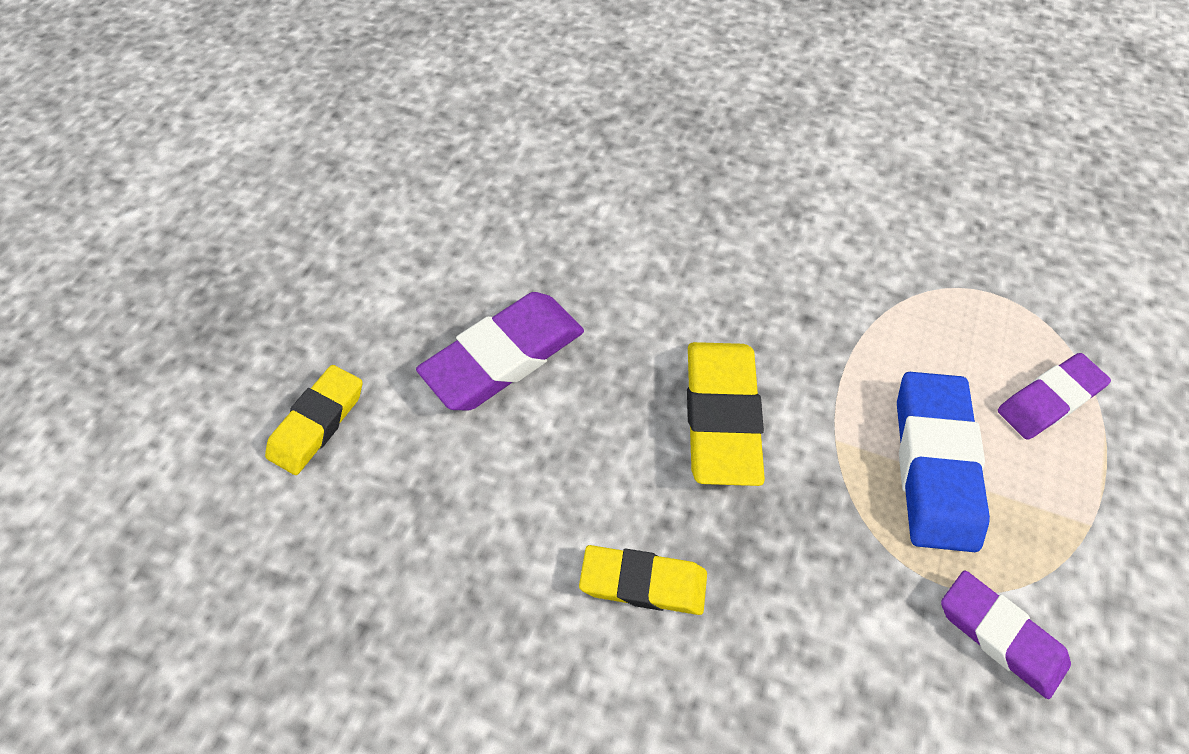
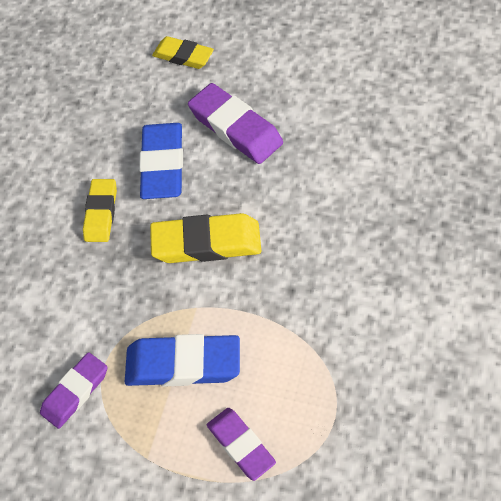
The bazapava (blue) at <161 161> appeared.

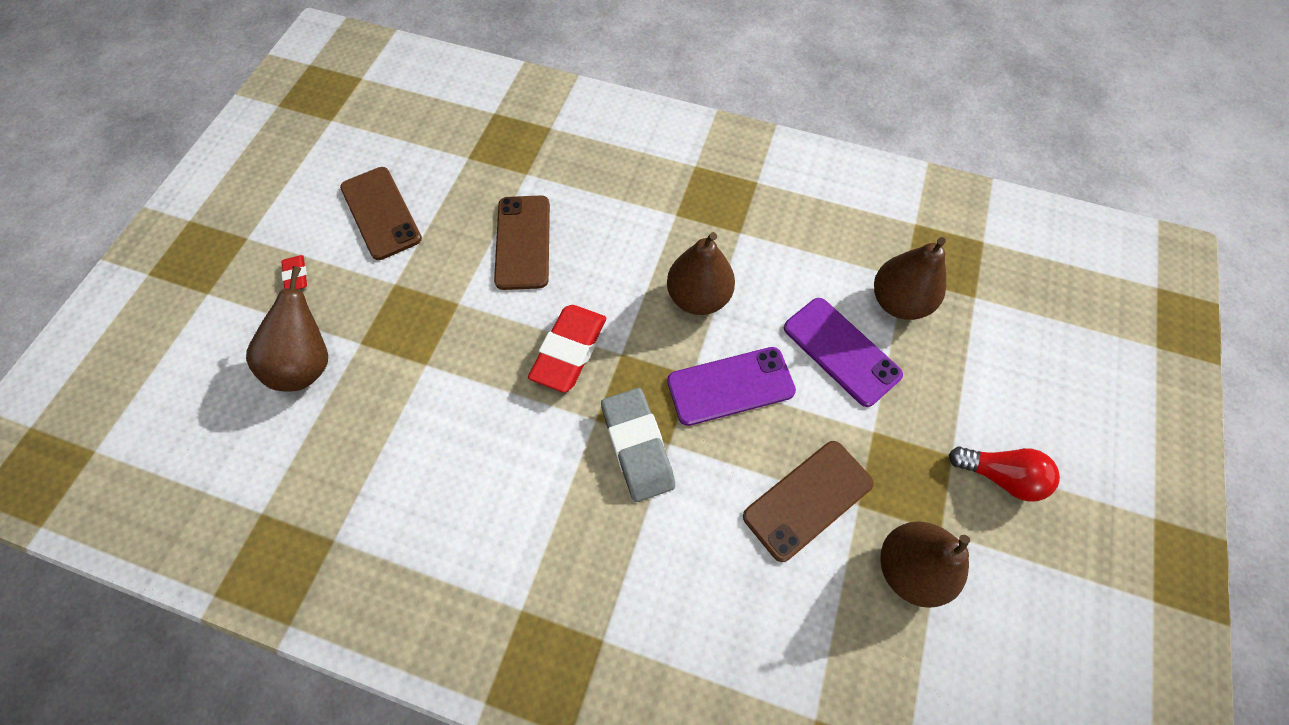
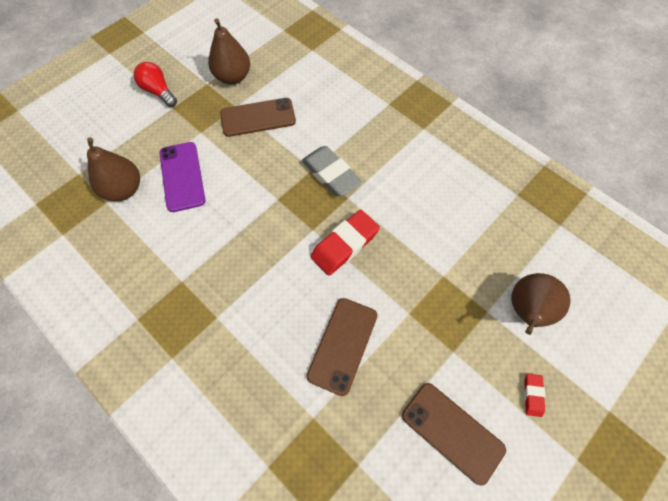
The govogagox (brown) at <381 213> turned 45 degrees counterclockwise. The bazapava (grey) at <638 445> turned 45 degrees counterclockwise. The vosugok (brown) at <701 273> disappeared. The govogagox (purple) at <731 386> disappeared.

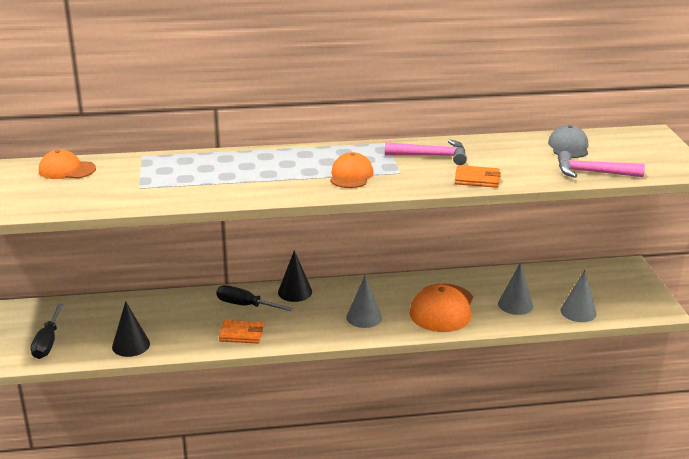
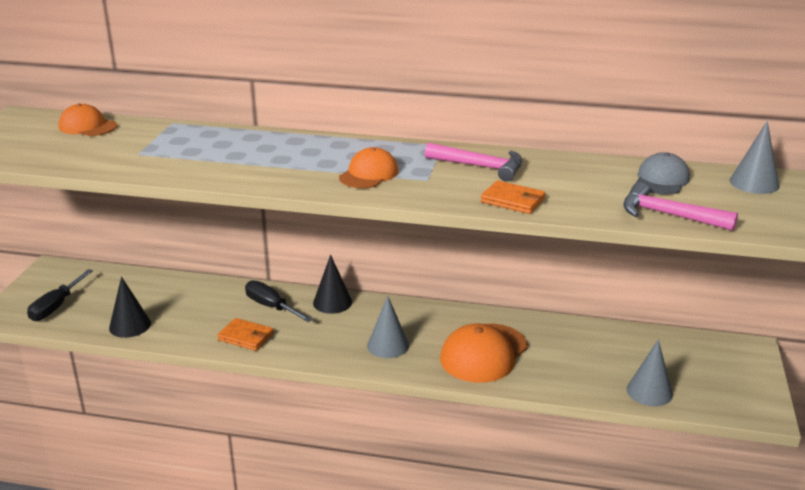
The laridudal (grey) moved from <515 289> to <754 157>.

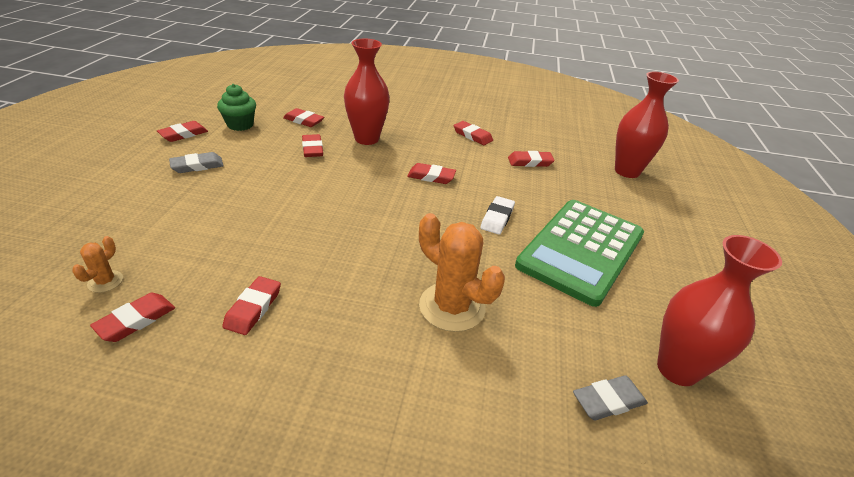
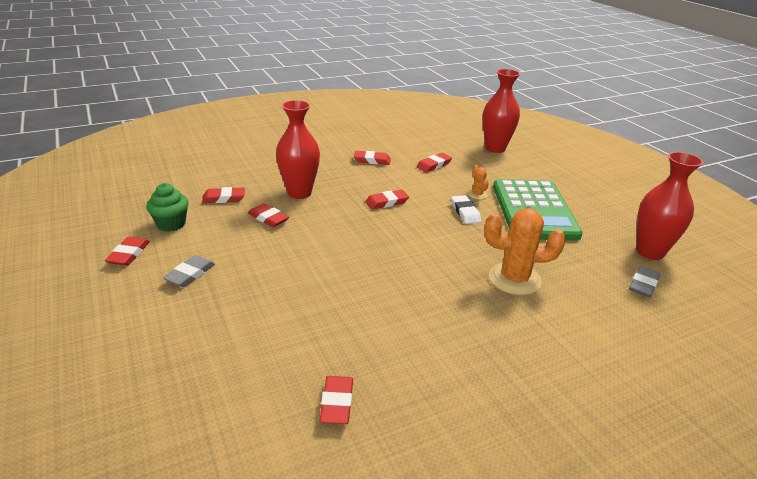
The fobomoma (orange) moved from <97 264> to <478 182>. The bazapava (red) at <251 305> disappeared.

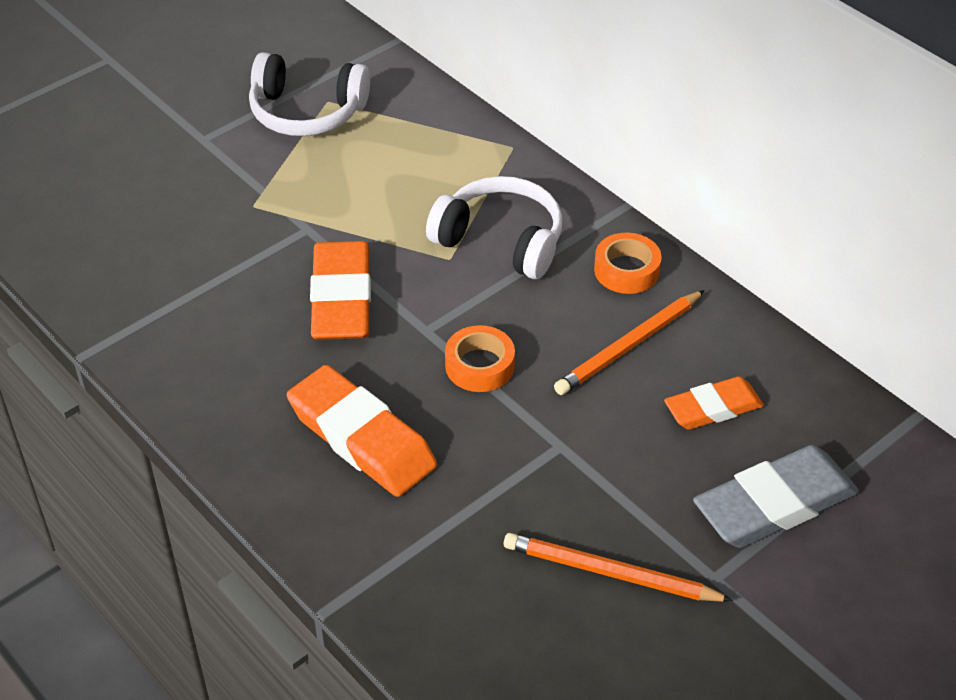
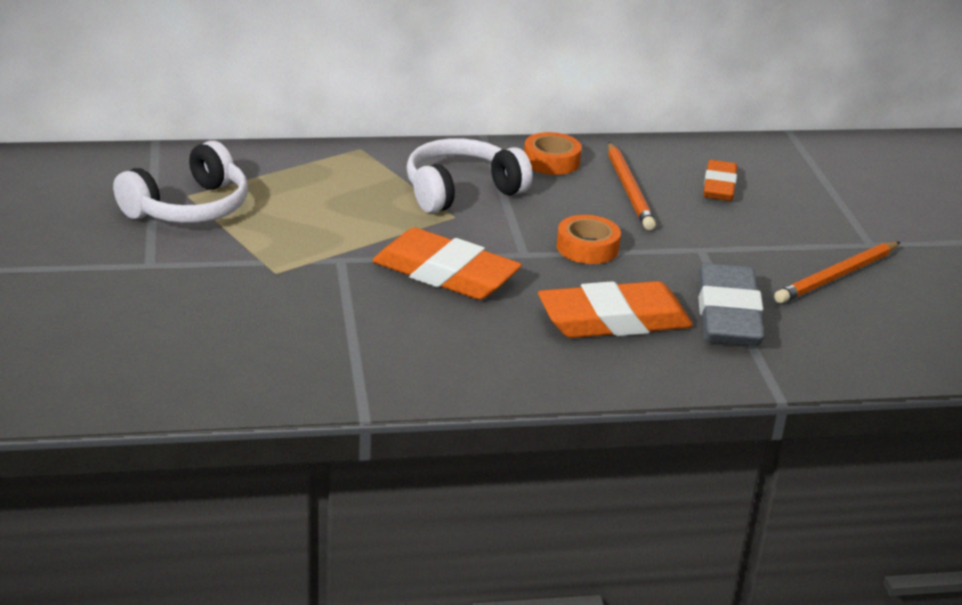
The bazapava (grey) moved from <776 496> to <731 304>.

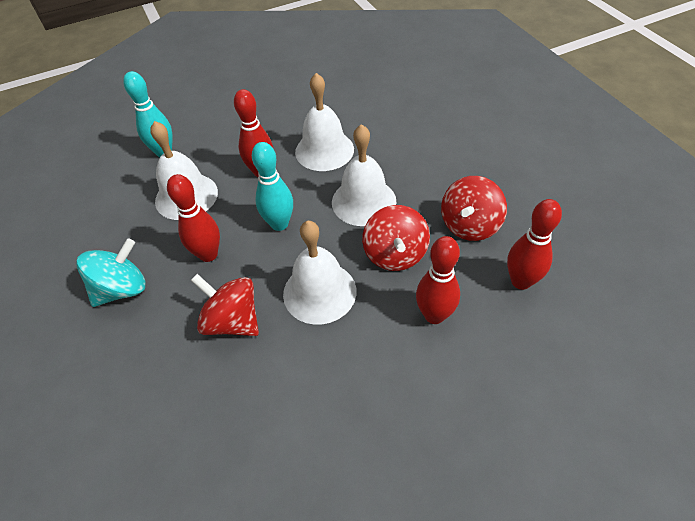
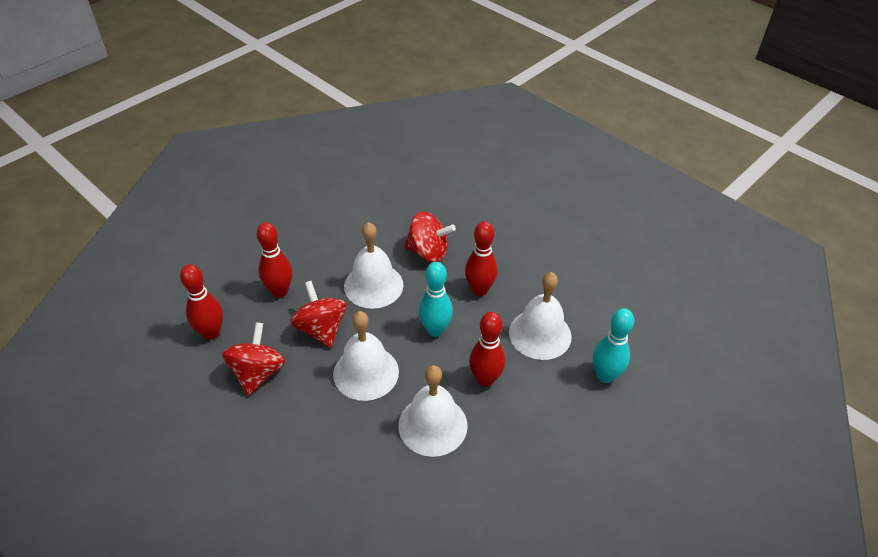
The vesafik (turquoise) at <110 273> disappeared.

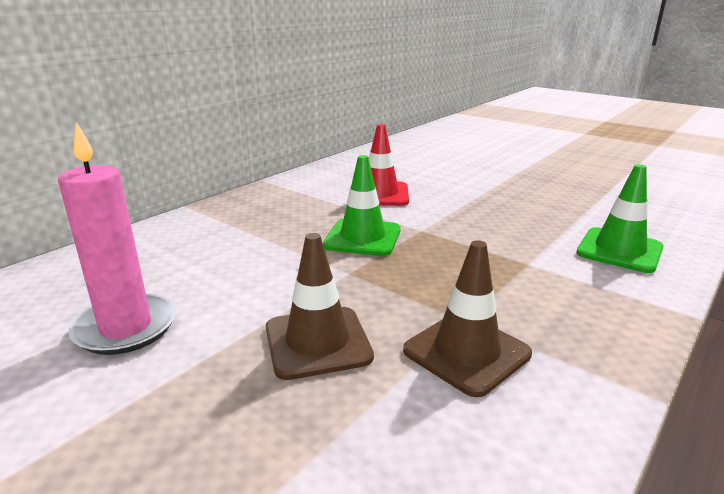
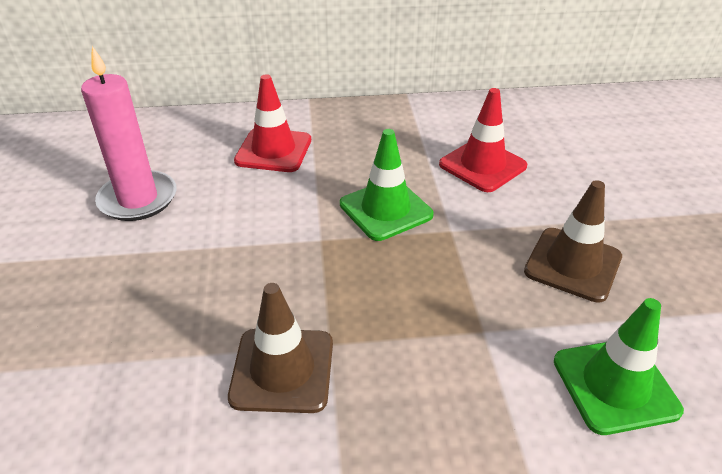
The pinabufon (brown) moved from <320 306> to <573 241>. The pinabufon (red) at <272 123> appeared.

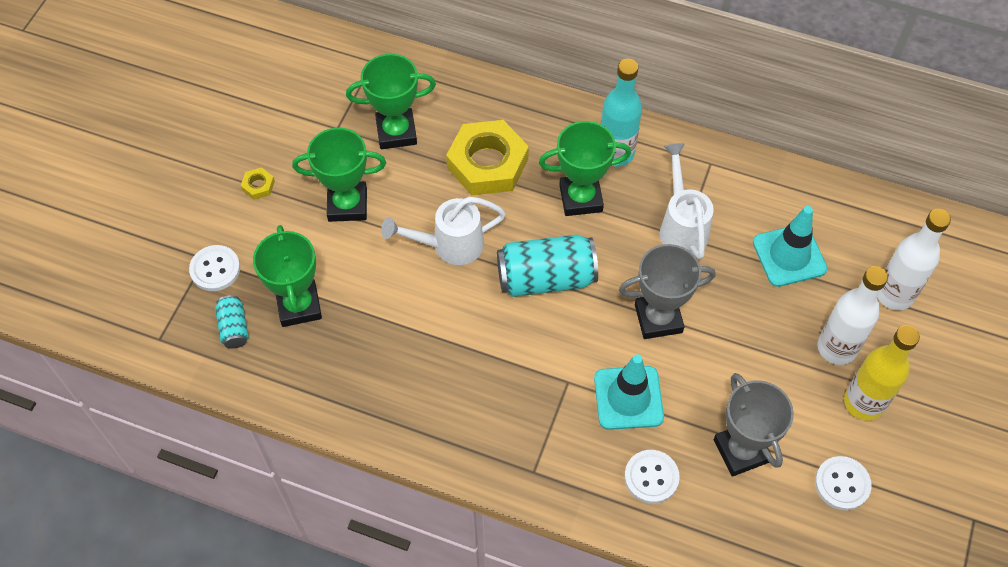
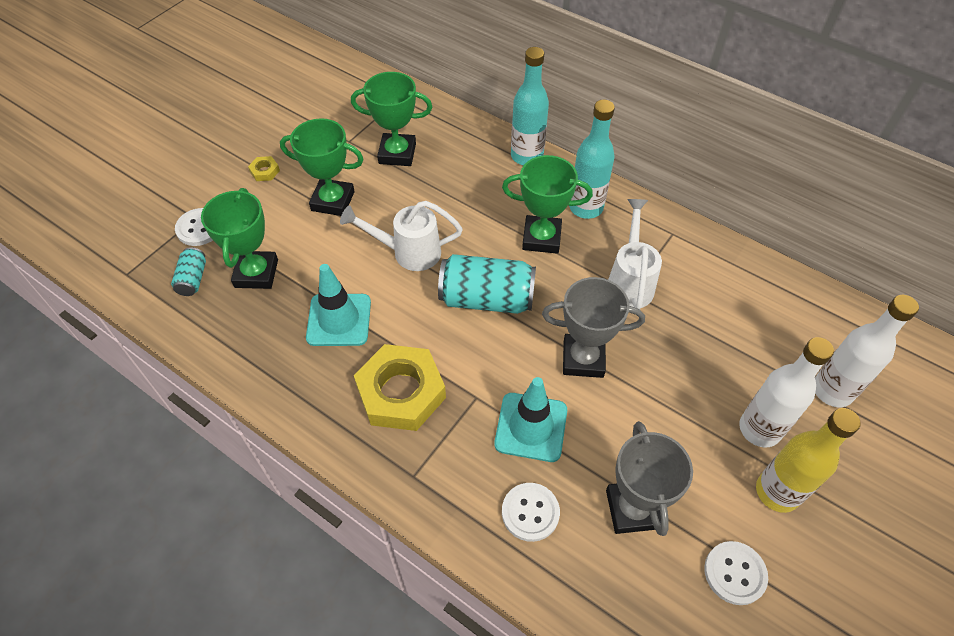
The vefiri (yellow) moved from <487 157> to <400 387>. The pinabufon (turquoise) moved from <790 246> to <338 305>. The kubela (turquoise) at <530 106> appeared.

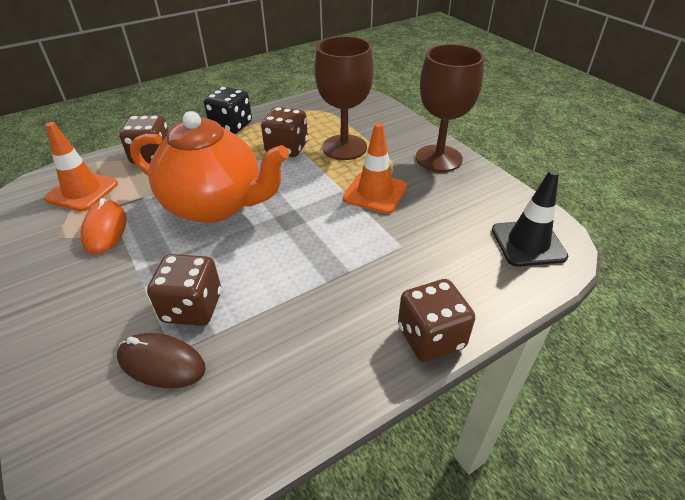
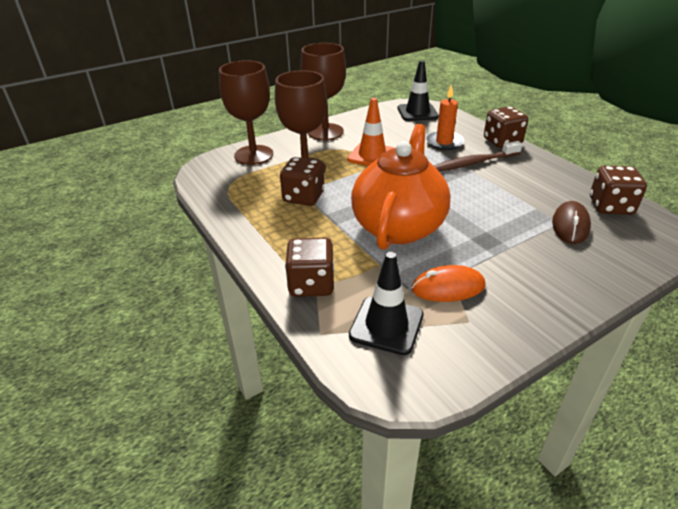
The pinabufon (orange) at <81 167> became the pinabufon (black) at <386 303>. The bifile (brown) moved from <184 290> to <618 190>. The bifile (black) at <228 110> disappeared. The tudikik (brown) at <246 112> appeared. The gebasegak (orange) at <444 117> appeared. The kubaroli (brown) at <478 156> appeared.

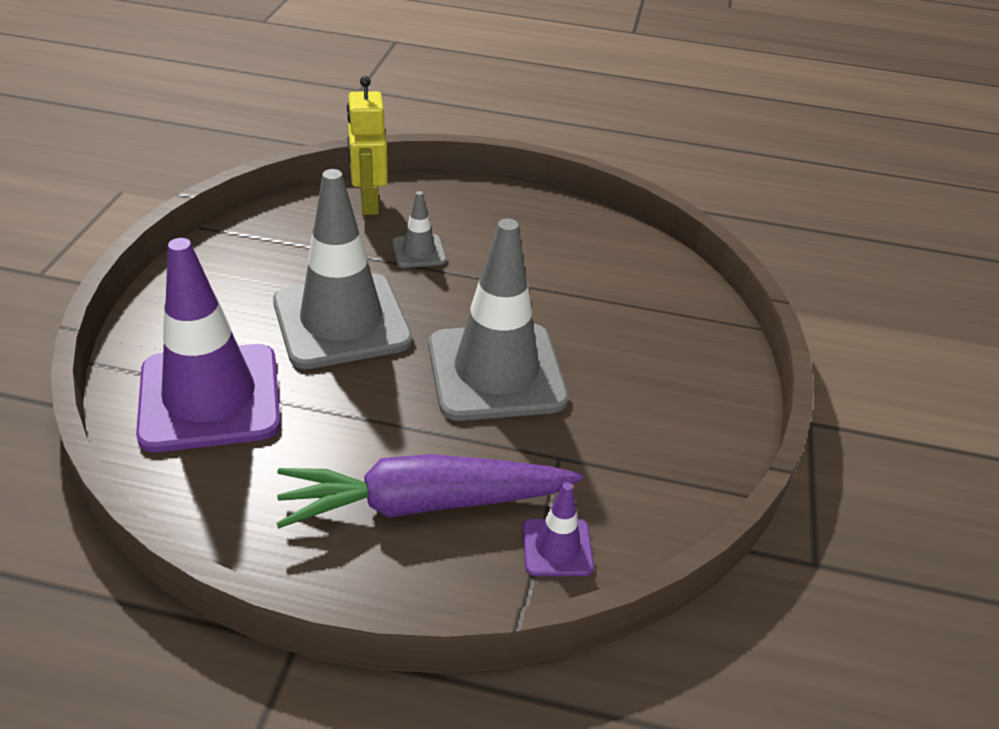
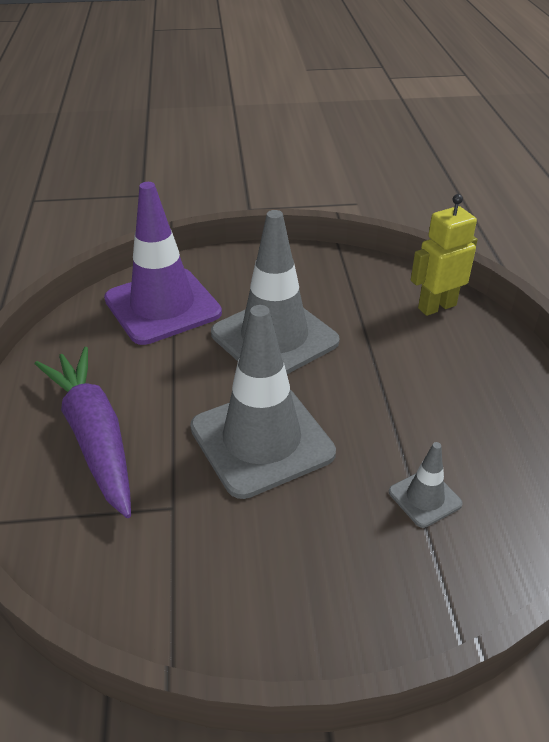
The pinabufon (grey) moved from <419 229> to <426 485>. The pinabufon (purple) at <558 529> disappeared.

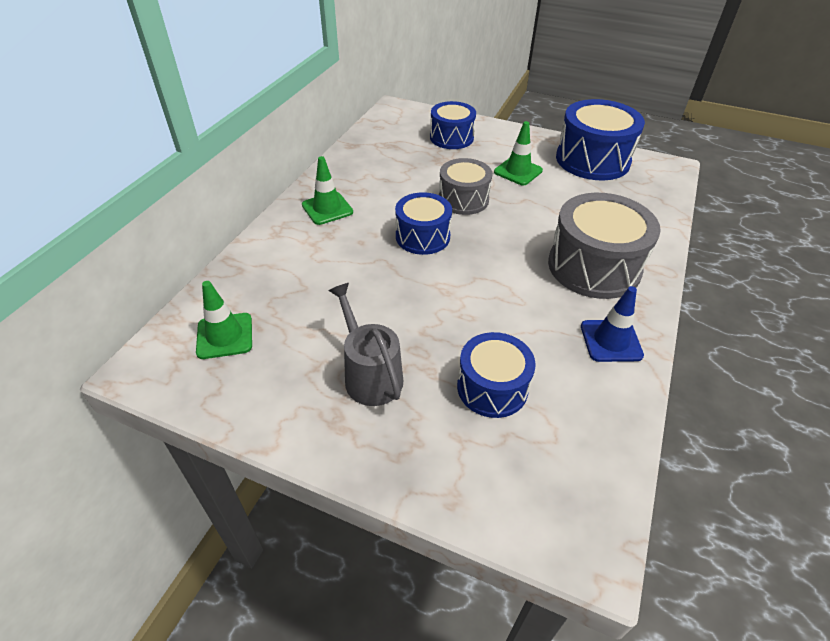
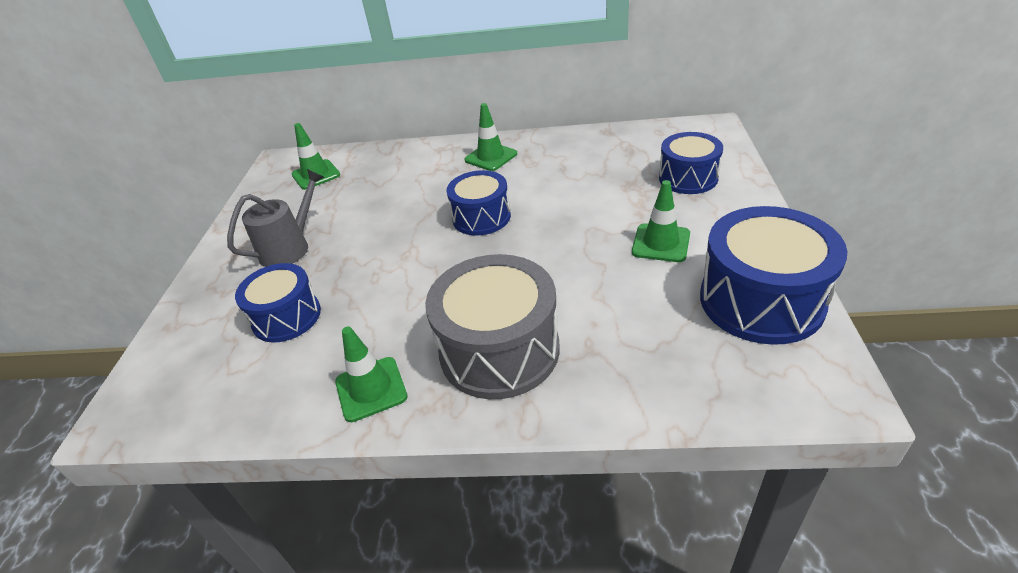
The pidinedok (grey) at <466 186> disappeared. The pinabufon (blue) at <612 324> became the pinabufon (green) at <371 374>.

